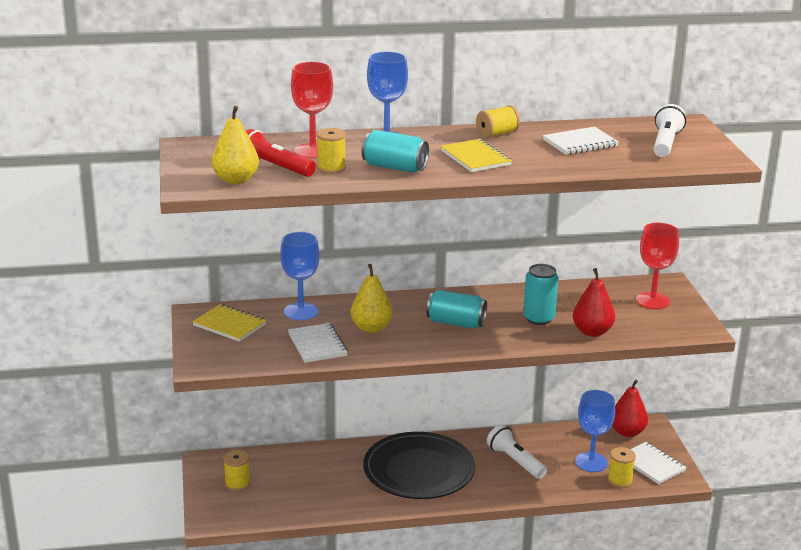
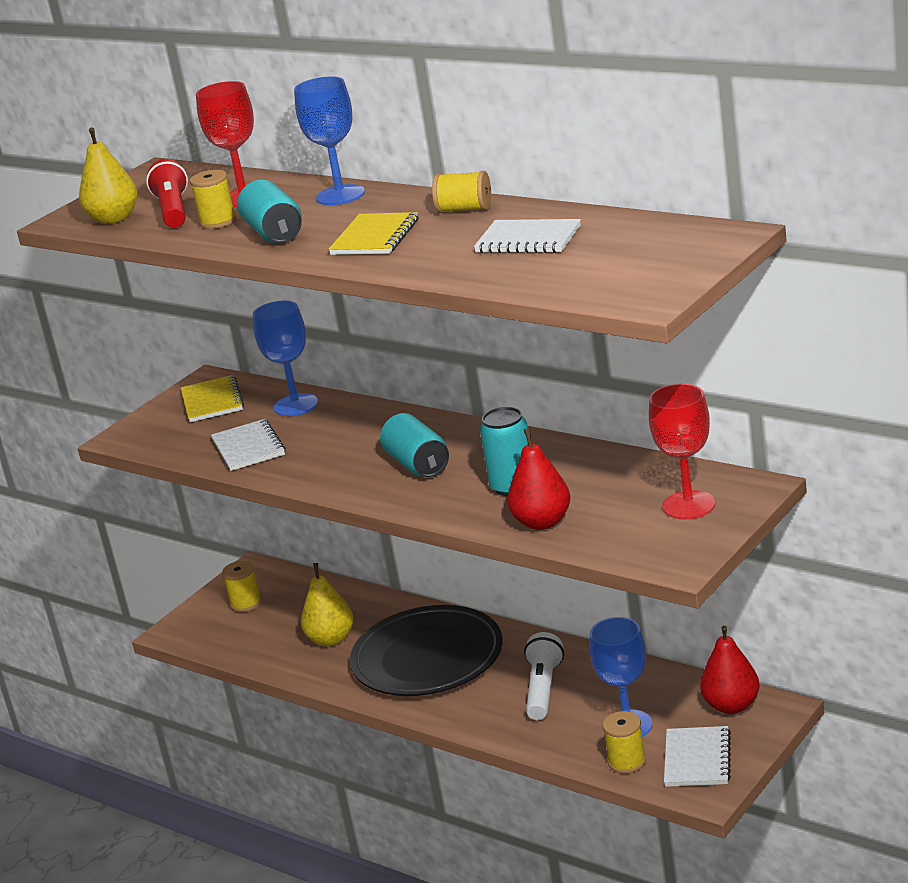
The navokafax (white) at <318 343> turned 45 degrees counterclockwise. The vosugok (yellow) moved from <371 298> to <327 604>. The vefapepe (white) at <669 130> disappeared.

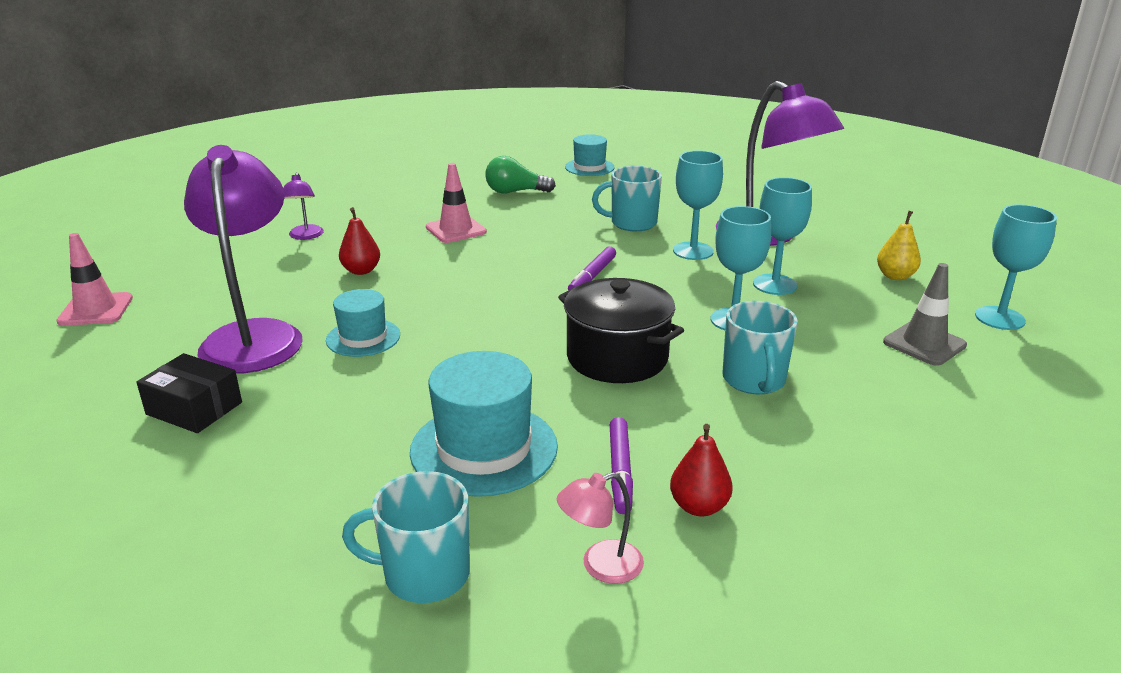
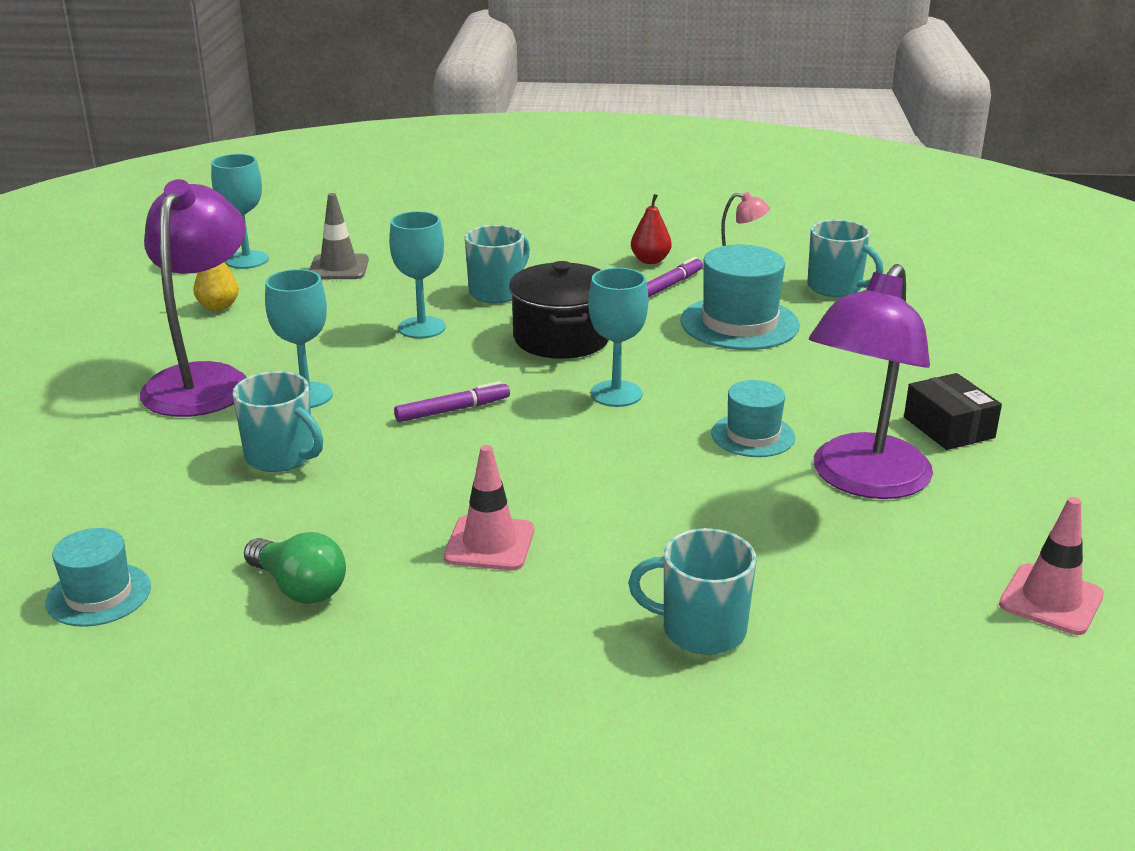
The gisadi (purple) at <303 206> was replaced by the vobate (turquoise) at <692 591>. The vosugok (red) at <359 241> disappeared. The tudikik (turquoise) moved from <782 236> to <618 337>.

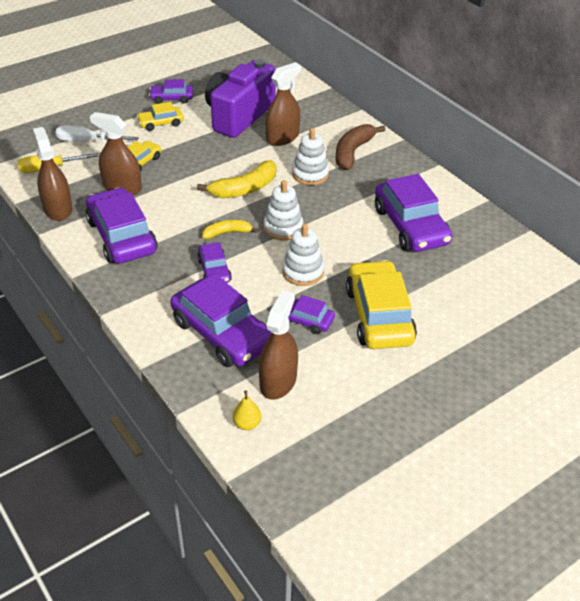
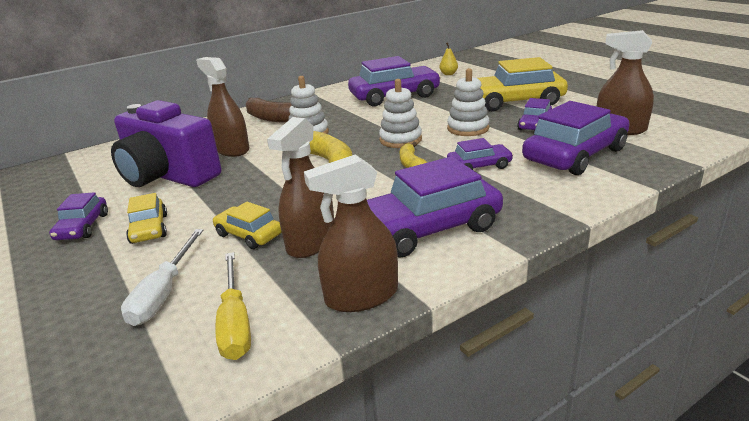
The vosugok (yellow) moved from <247 410> to <449 58>.

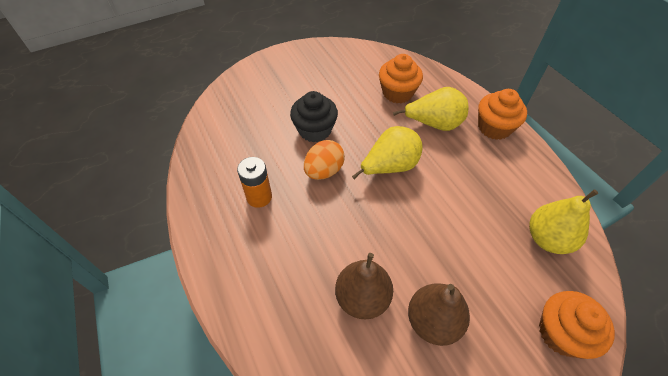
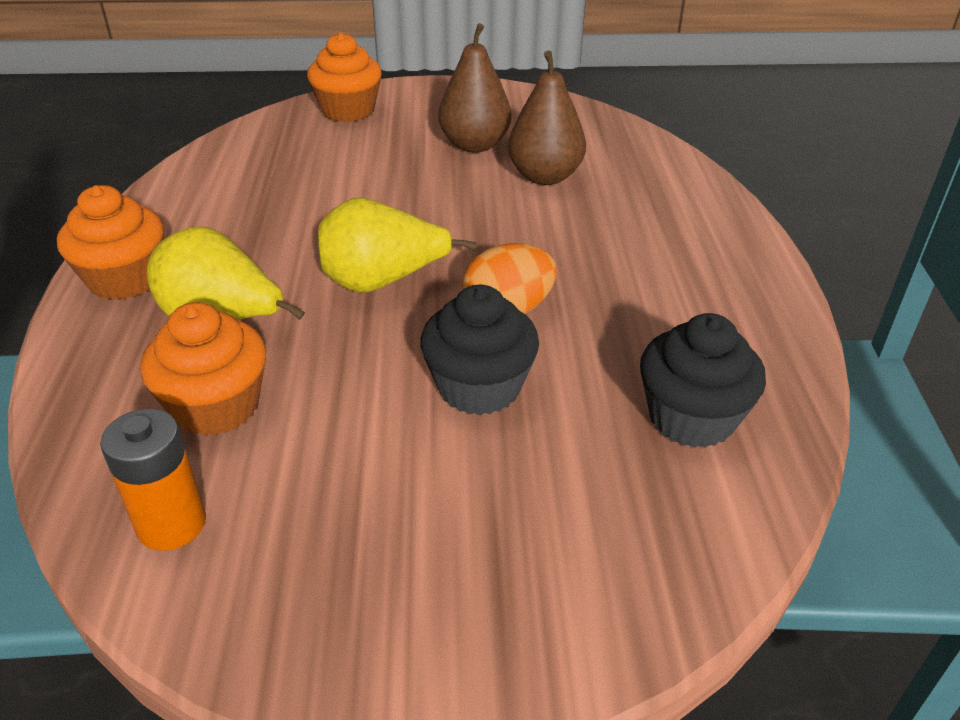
The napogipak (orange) moved from <254 182> to <153 480>. The vosugok (yellow) at <563 221> disappeared. The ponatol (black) at <703 380> appeared.

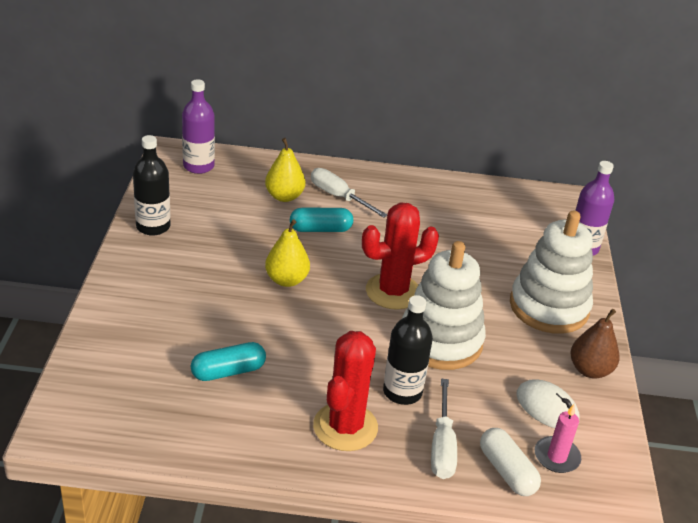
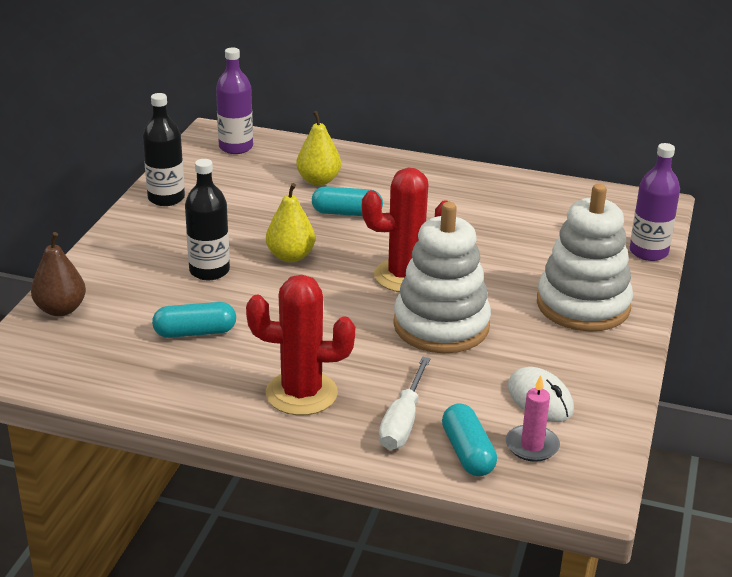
The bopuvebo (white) at <349 193> disappeared. The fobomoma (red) at <345 391> turned 60 degrees clockwise. The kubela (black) moved from <408 350> to <207 219>. The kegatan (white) at <510 462> became the kegatan (turquoise) at <469 439>. The vosugok (brown) moved from <595 343> to <58 274>.

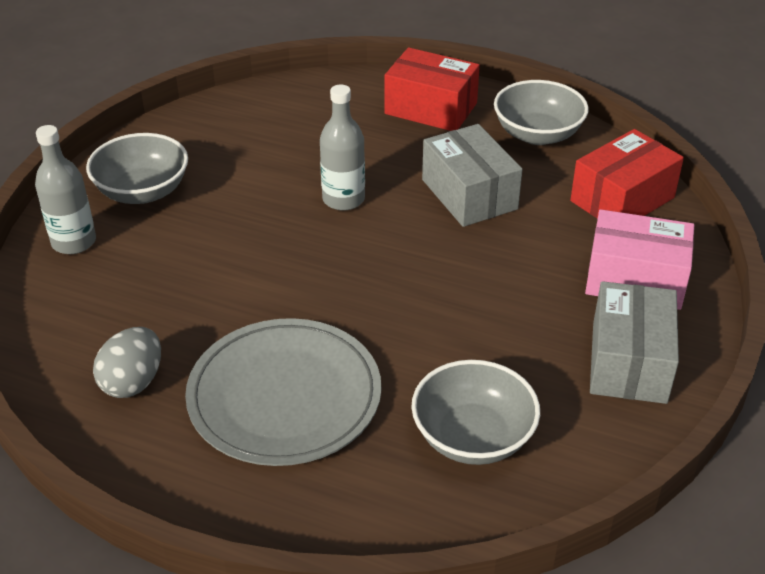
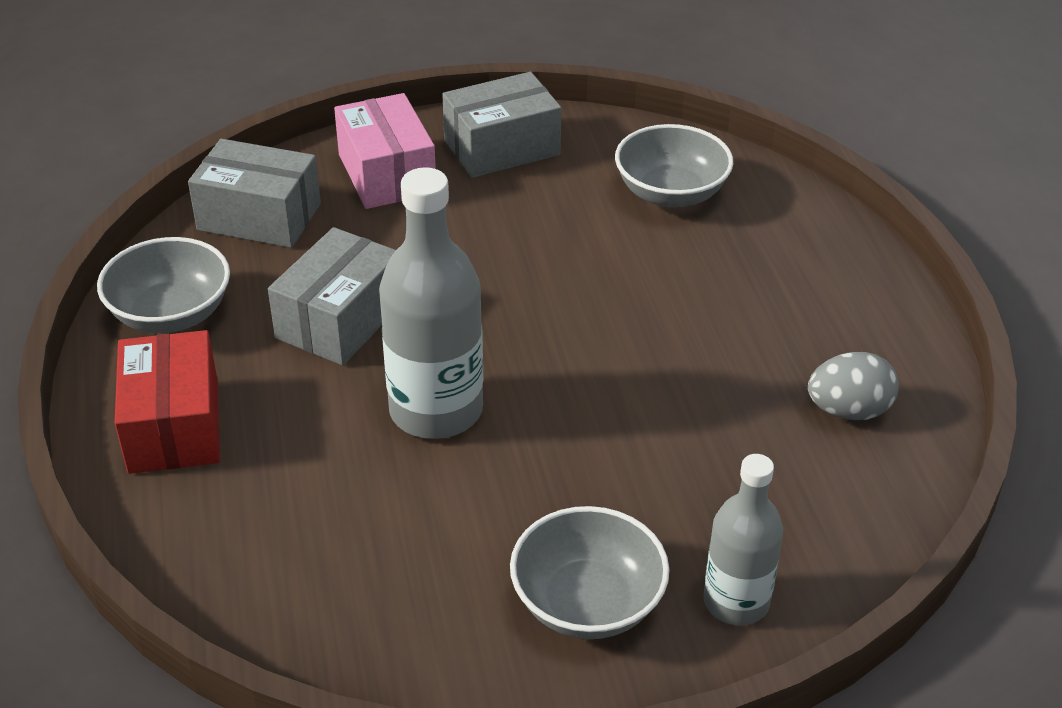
The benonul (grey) at <283 392> disappeared. The kubela (grey) at <342 147> changed to 1.60 times the size. The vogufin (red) at <627 174> became the vogufin (grey) at <254 193>.

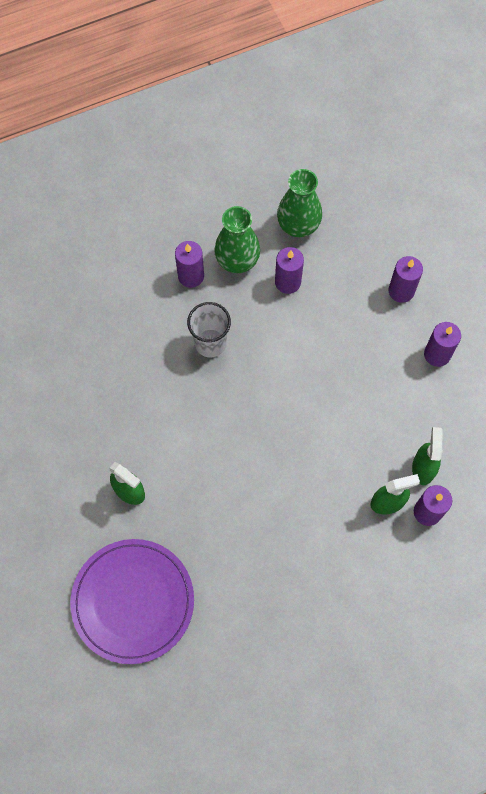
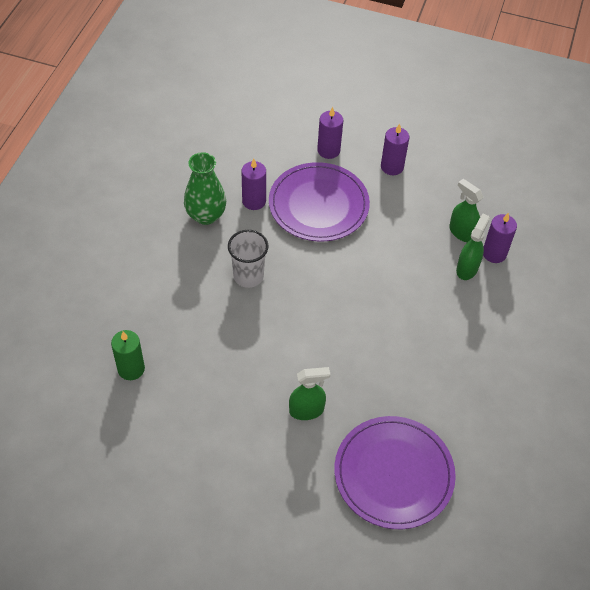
The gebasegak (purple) at <189 264> disappeared. The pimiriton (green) at <299 203> disappeared. The gebasegak (green) at <128 355> appeared. The benonul (purple) at <319 202> appeared.

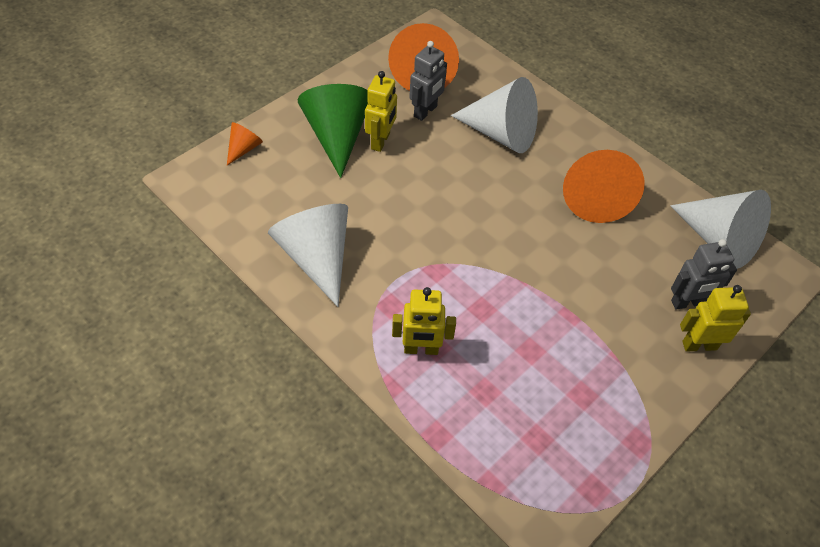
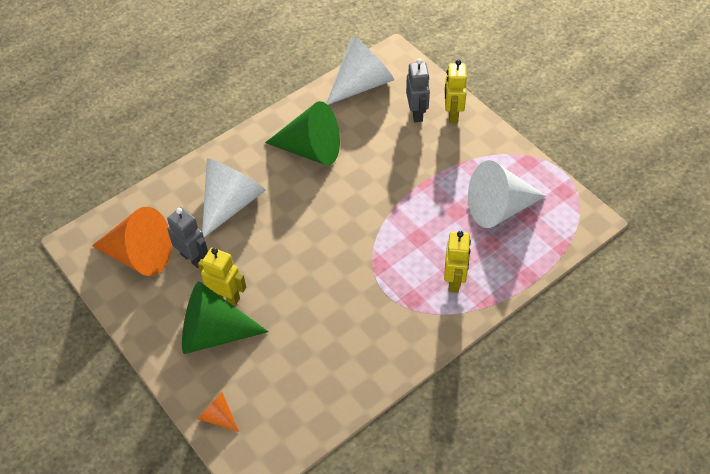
The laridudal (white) moved from <308 255> to <507 194>. The laridudal (orange) at <603 186> became the laridudal (green) at <302 133>.

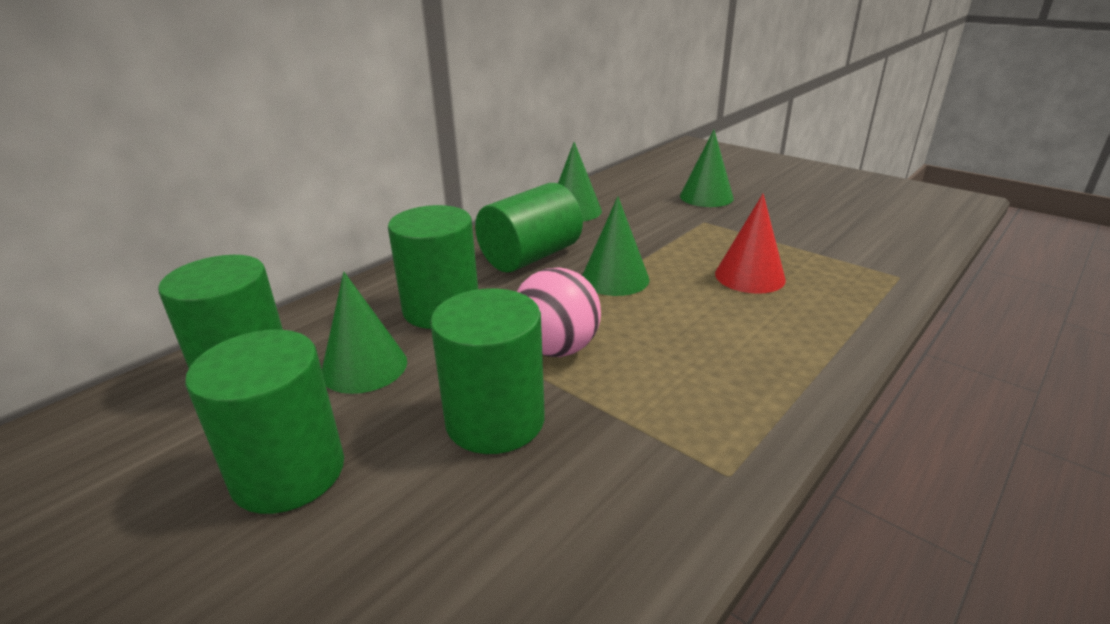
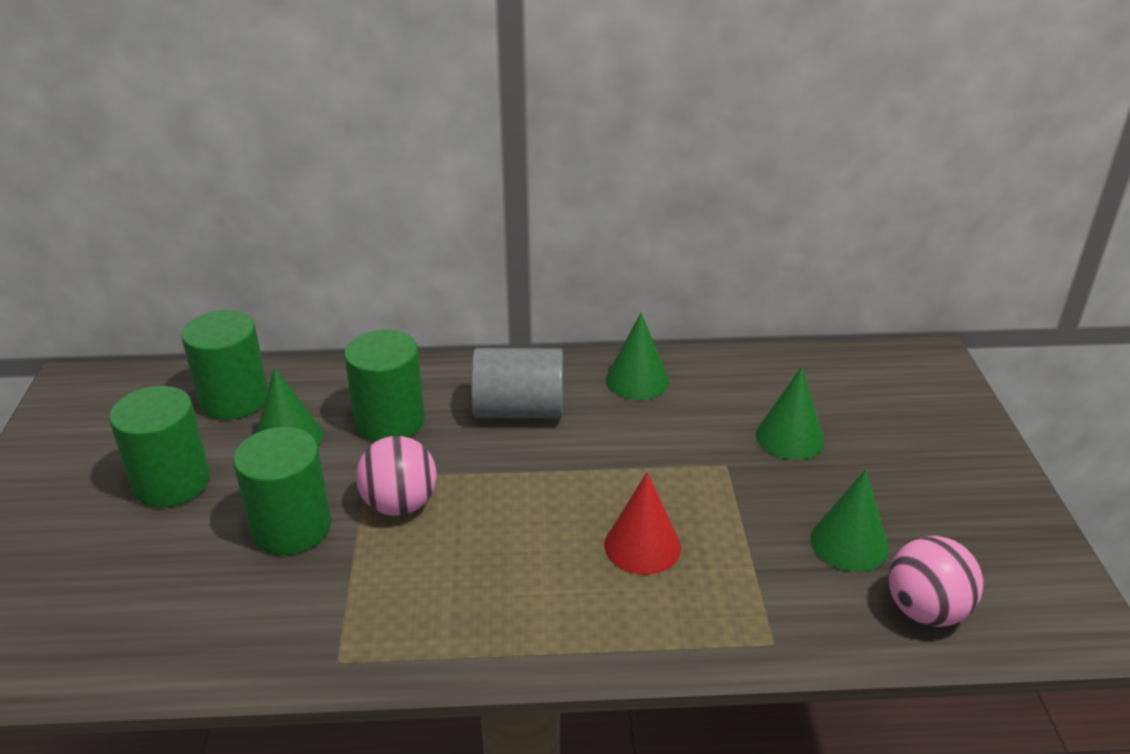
The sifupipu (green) at <529 228> became the sifupipu (grey) at <517 383>. The laridudal (green) moved from <616 246> to <849 520>. The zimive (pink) at <936 581> appeared.

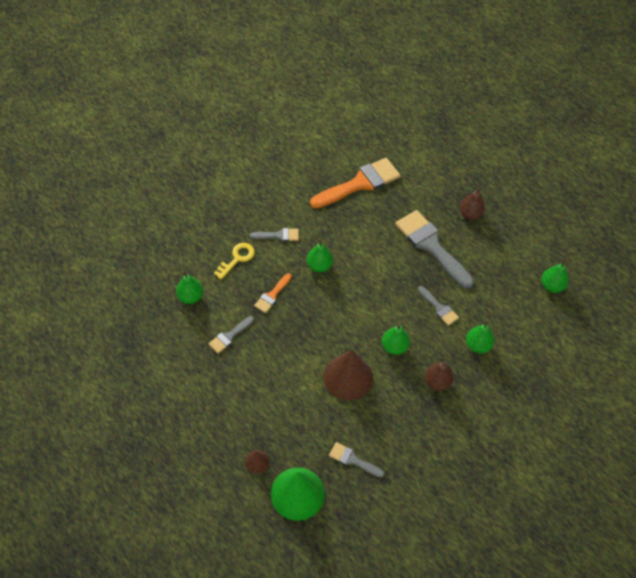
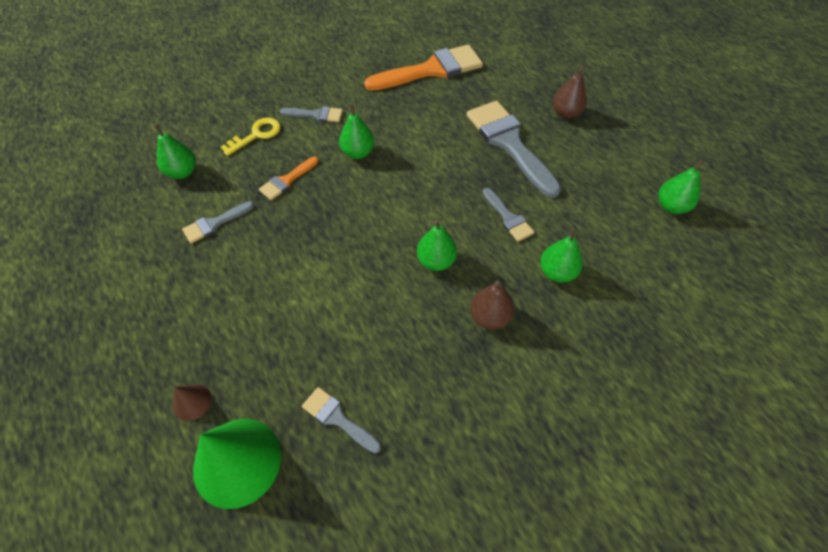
The laridudal (brown) at <348 375> disappeared.

